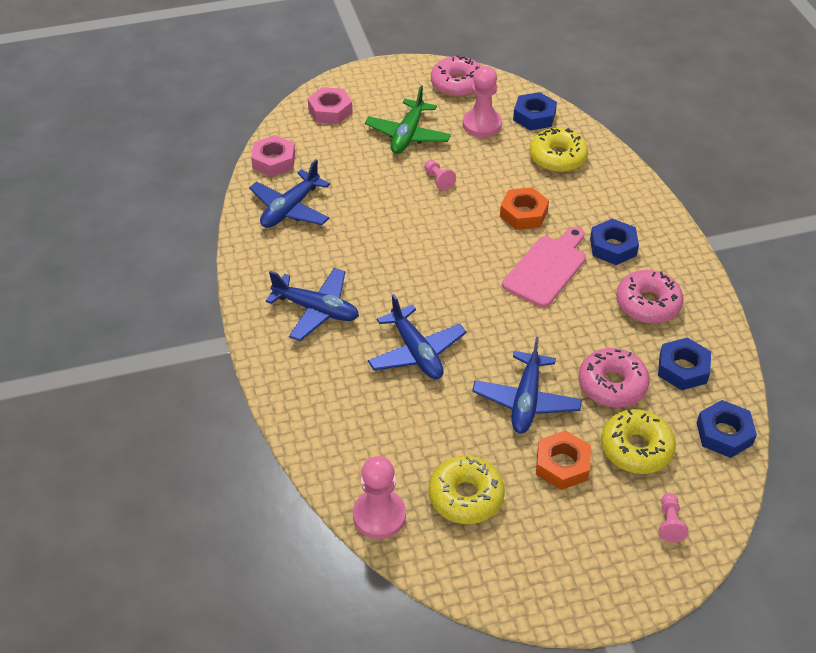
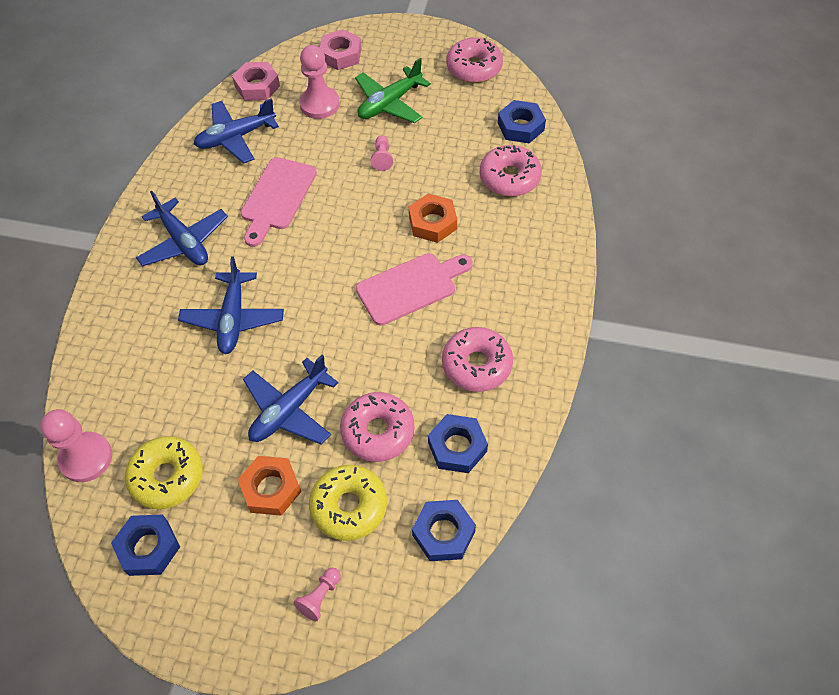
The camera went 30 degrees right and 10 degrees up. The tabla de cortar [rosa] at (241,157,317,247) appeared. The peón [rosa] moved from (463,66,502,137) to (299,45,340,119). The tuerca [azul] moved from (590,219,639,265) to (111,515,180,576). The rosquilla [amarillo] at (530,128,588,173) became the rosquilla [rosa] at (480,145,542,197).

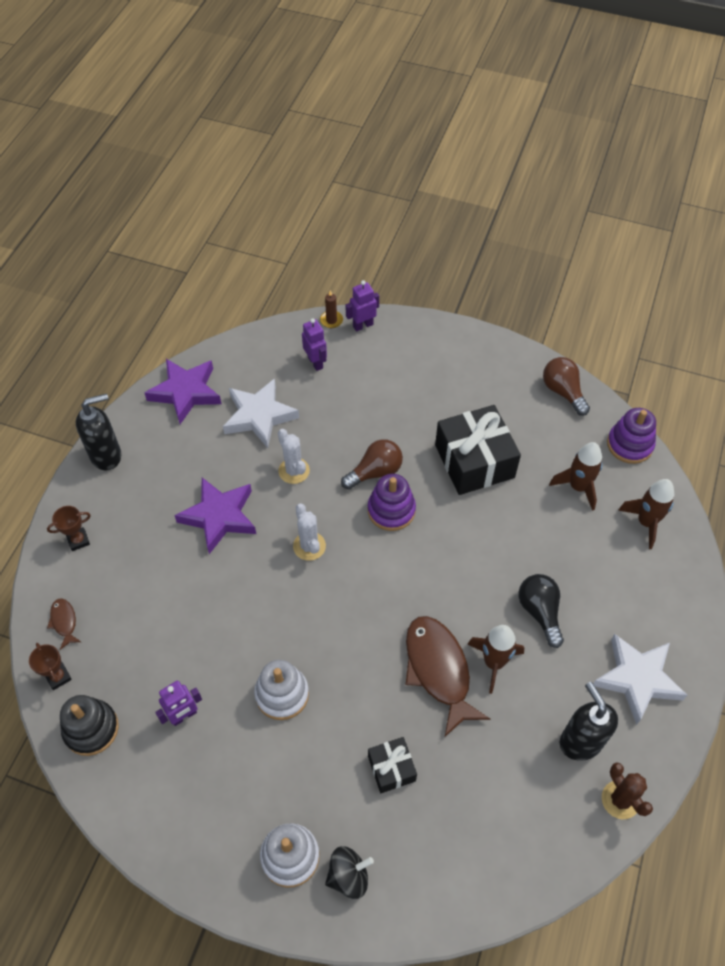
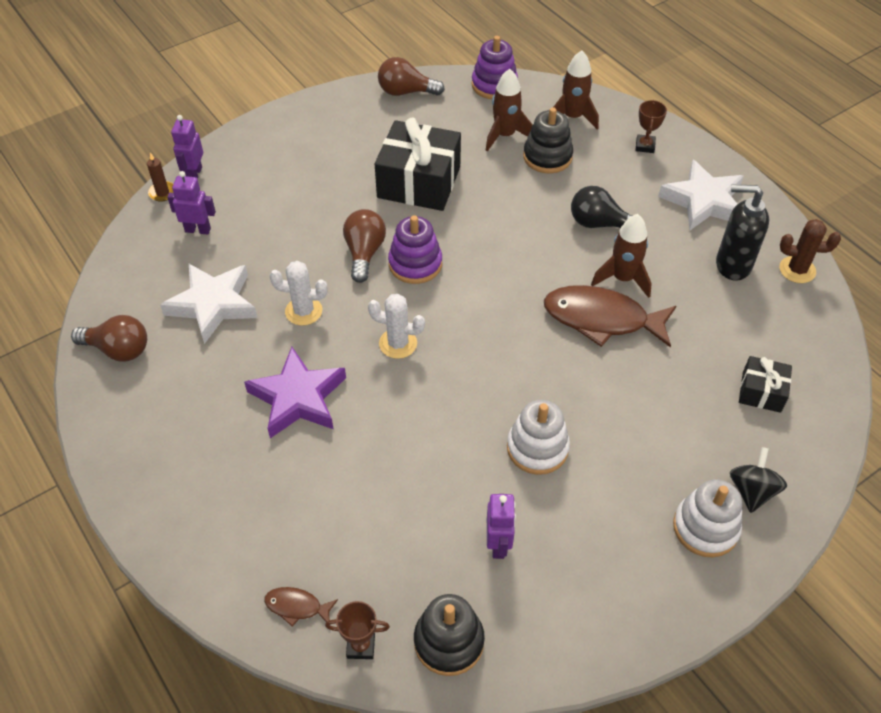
The camera went 55 degrees left and 5 degrees down. The dispensador de jabón [negro] at (76,393,121,470) disappeared. The juguete apilable [negro] at (523,107,573,173) appeared. The trofeo [marrón] moved from (47,506,91,551) to (635,100,667,153). The regalo [negro] moved from (368,737,417,793) to (739,356,792,413). The estrella [morado] at (145,359,221,424) was replaced by the bombilla [marrón] at (71,315,147,362).

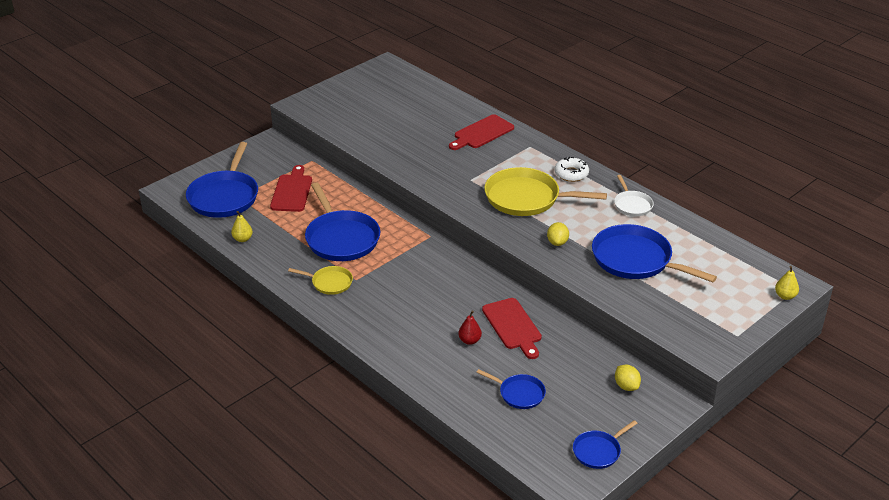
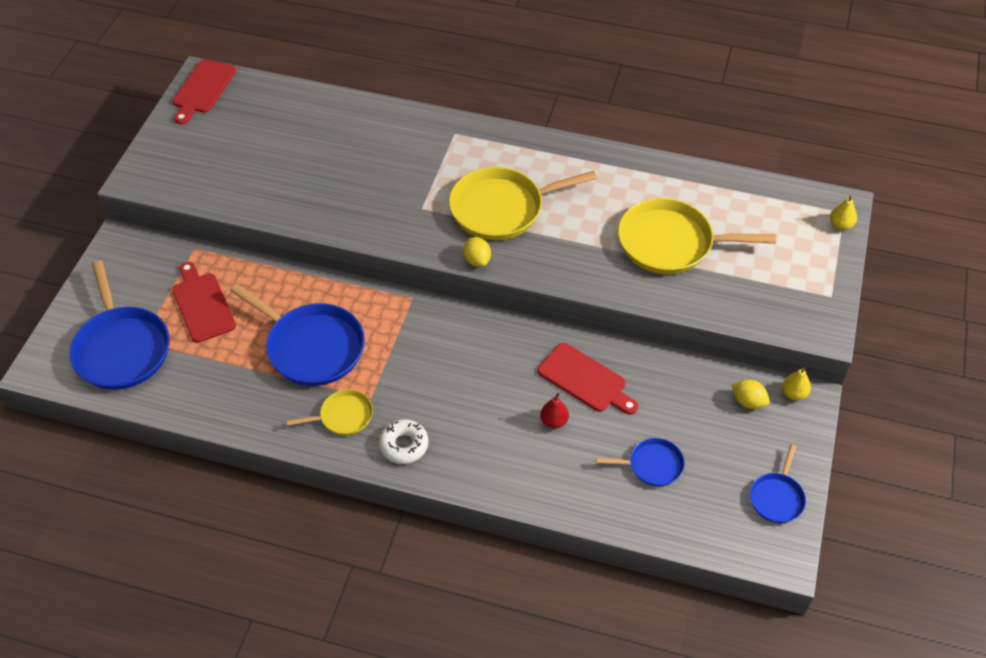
The camera went 30 degrees left and 15 degrees up. The sartén [blanco] at (614,175,654,216) disappeared. The pera [amarillo] moved from (231,211,253,242) to (782,368,811,400). The tabla de cortar [rojo] moved from (449,114,514,150) to (172,59,236,125). The limón [amarillo] moved from (547,222,569,246) to (463,237,491,267). The rosquilla [blanco] moved from (554,157,589,182) to (379,419,428,464). The sartén [azul] at (592,224,717,282) became the sartén [amarillo] at (618,198,776,274).

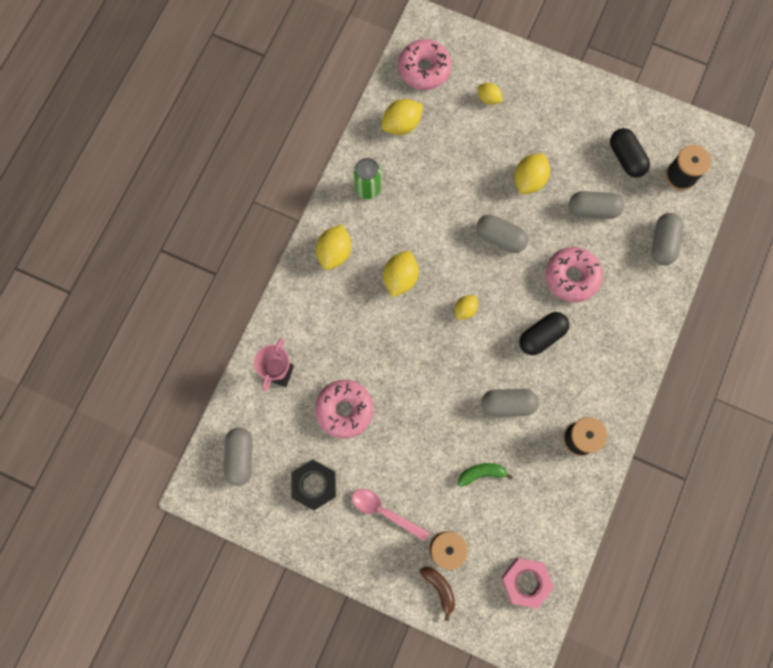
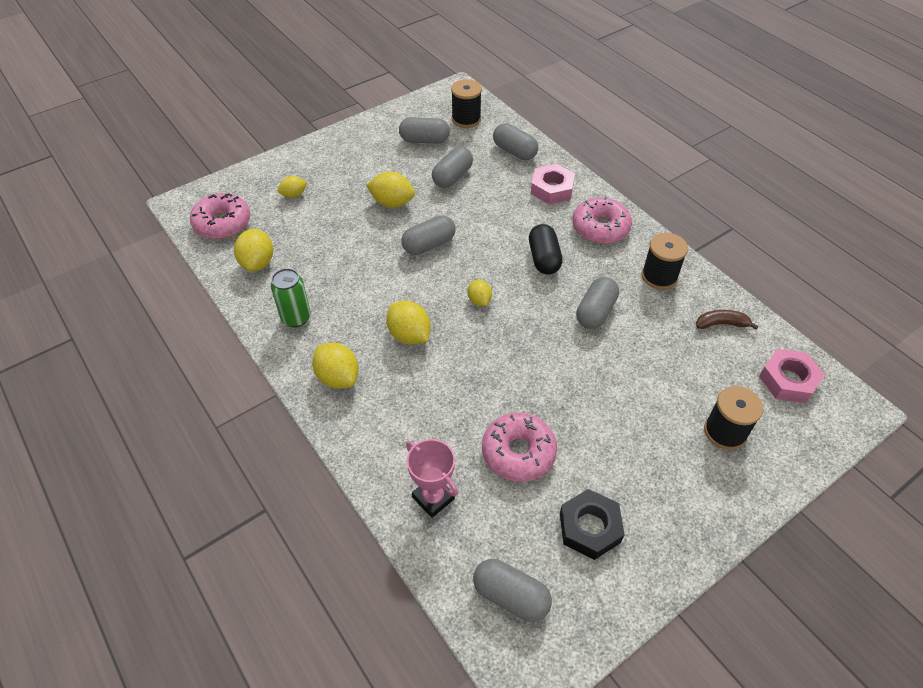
The camera went 60 degrees left and 25 degrees down. The cuchara [rosa] at (352,489,429,541) disappeared. The plátano [verde] at (458,463,513,487) disappeared. The tuerca [rosa] at (531,164,575,204) appeared. The plátano [marrón] moved from (419,567,455,621) to (696,310,759,330). The rosquilla [rosa] moved from (545,247,603,302) to (572,196,632,244). The cápsula [negro] at (610,128,650,177) became the cápsula [gris] at (399,117,450,144). The limón [amarillo] at (514,153,550,194) turned 45 degrees counterclockwise.

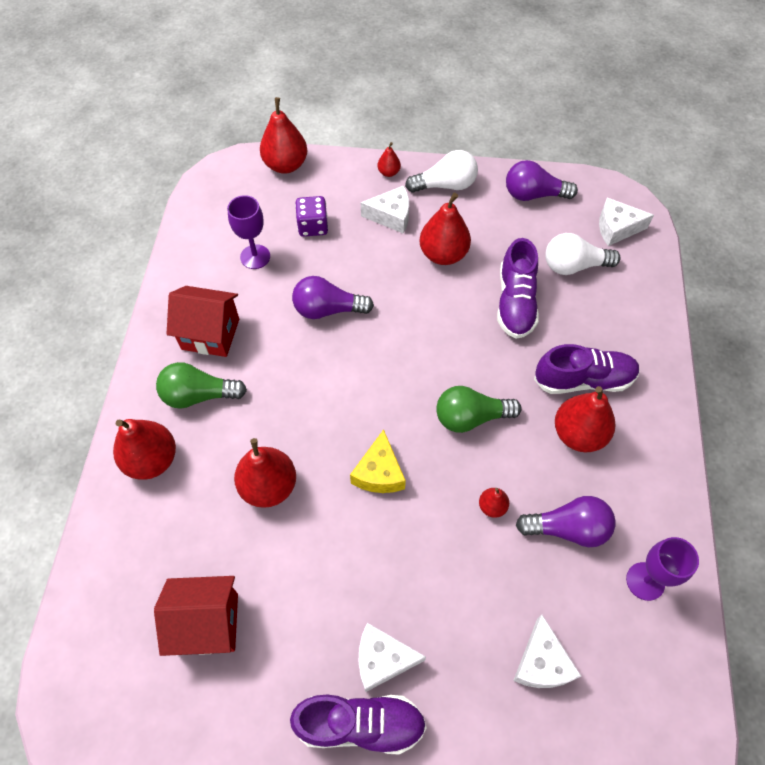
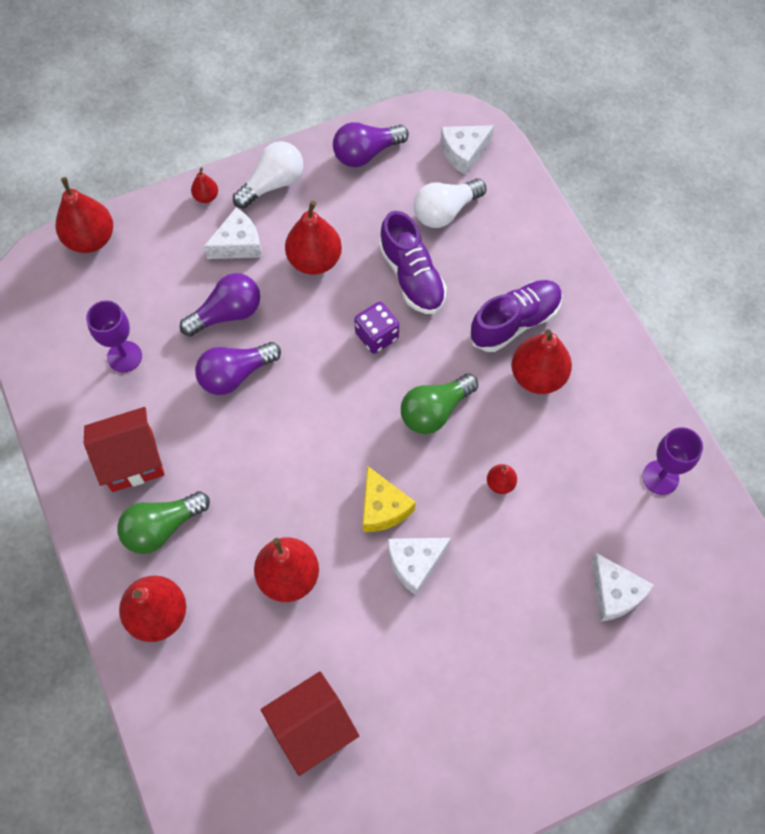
The camera went 30 degrees left and 5 degrees up. The zapato [morado] at (290,695,427,755) disappeared. The dado [morado] moved from (295,196,328,237) to (354,302,399,354). The queso [blanco] moved from (359,623,426,692) to (388,538,451,595). The bombilla [morado] moved from (516,496,615,547) to (180,273,260,336).

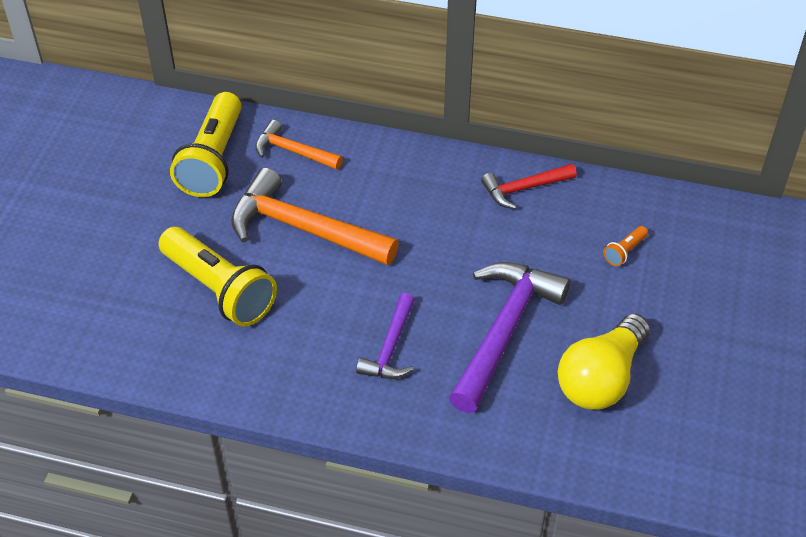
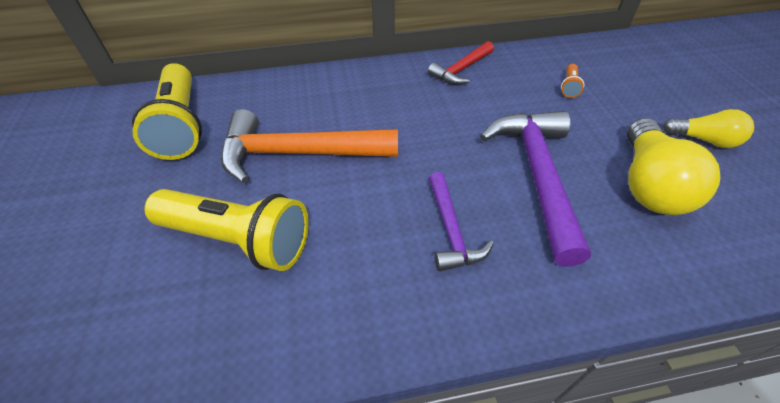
The camera went 25 degrees left and 0 degrees up. The martillo [naranja] at (255,120,343,170) disappeared. The bombilla [amarillo] at (663,109,754,148) appeared.

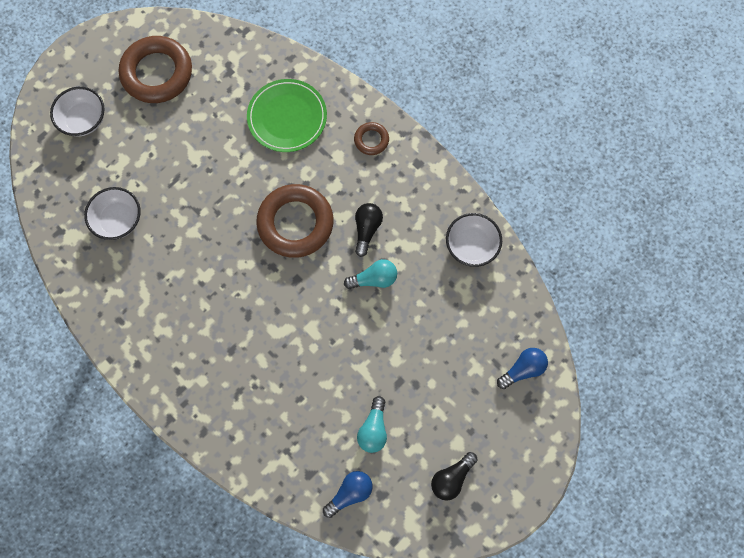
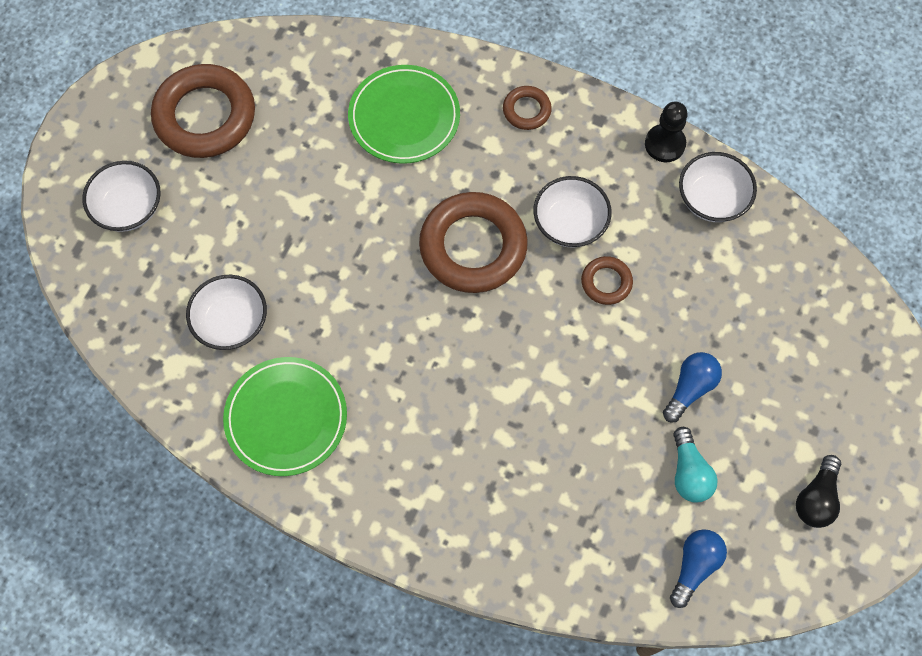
The camera went 20 degrees left and 5 degrees down. The plato [verde] at (223,357,347,476) appeared. The peón [negro] at (645,102,688,162) appeared. The bombilla [azul] moved from (497,348,548,389) to (663,352,722,422). The bombilla [turquesa] at (344,259,397,289) was replaced by the anillo [marrón] at (581,256,633,305). The bombilla [negro] at (355,203,383,257) was replaced by the cuenco [blanco] at (534,176,612,247).

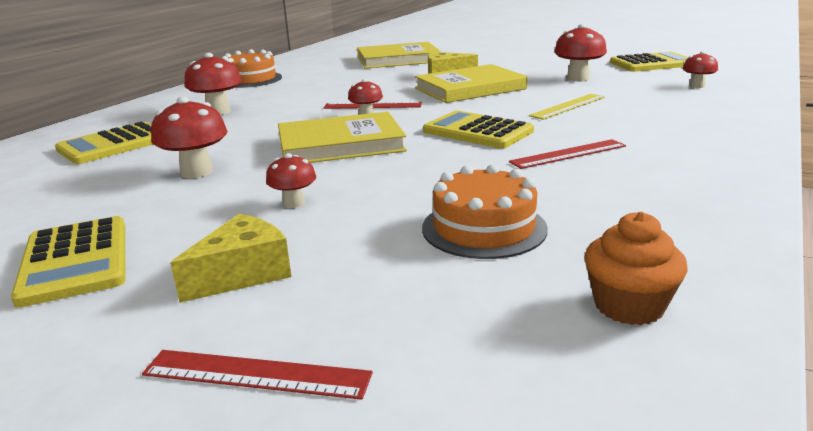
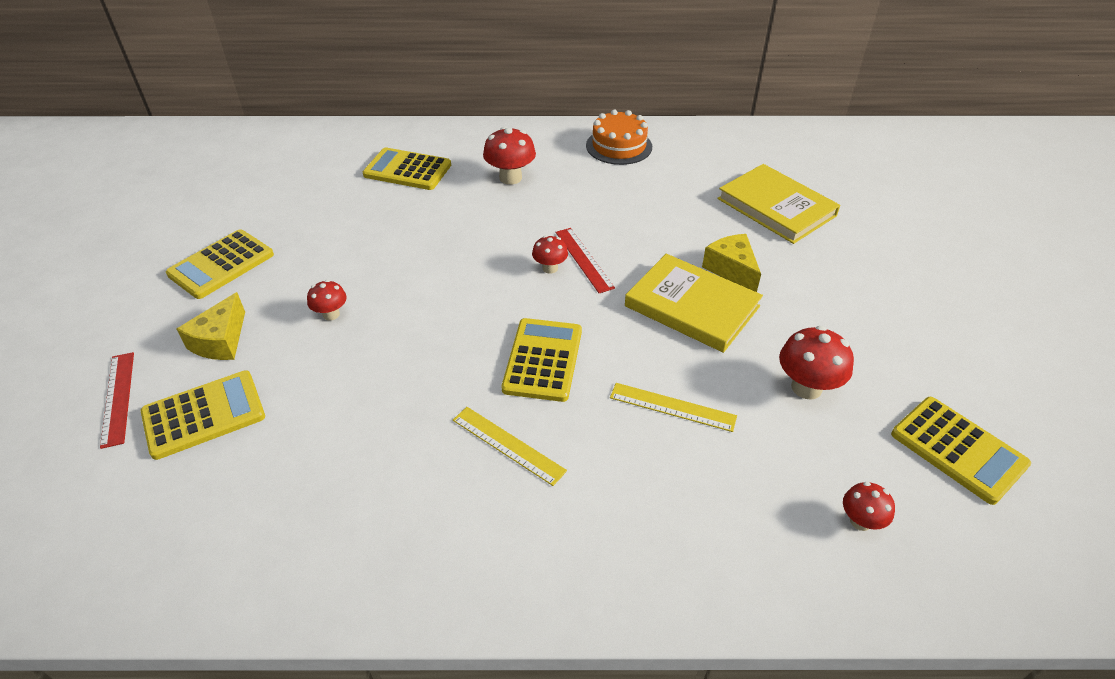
The camera went 60 degrees right and 20 degrees up. The seta [rojo] at (151,97,228,178) disappeared. The libro [amarillo] at (278,112,407,163) disappeared. The tarta [naranja] at (422,164,548,259) disappeared. The magdalena [naranja] at (584,212,688,325) disappeared. The calculadora [amarillo] at (141,370,265,460) appeared. The regla [rojo] at (509,139,626,169) became the regla [amarillo] at (453,407,567,486). The queso [amarillo] at (170,214,291,303) turned 90 degrees clockwise.

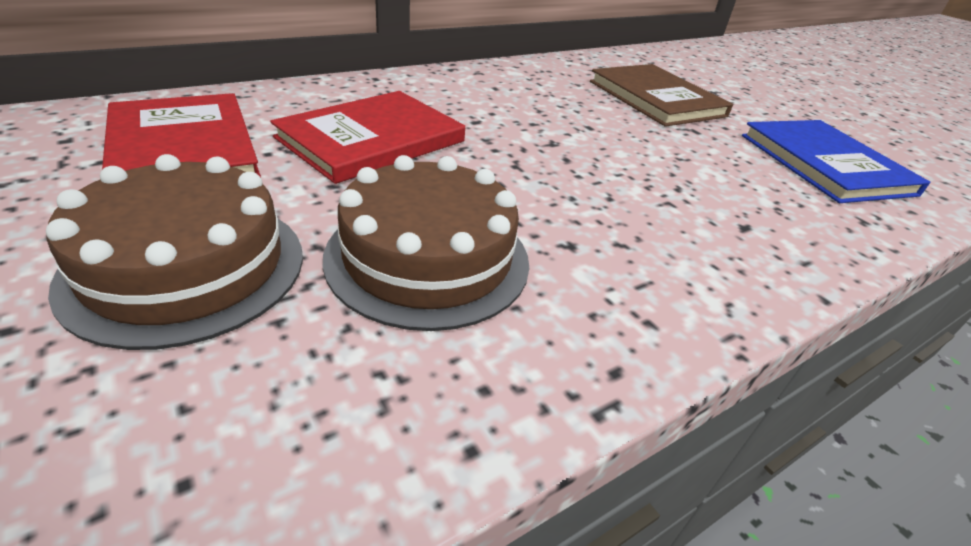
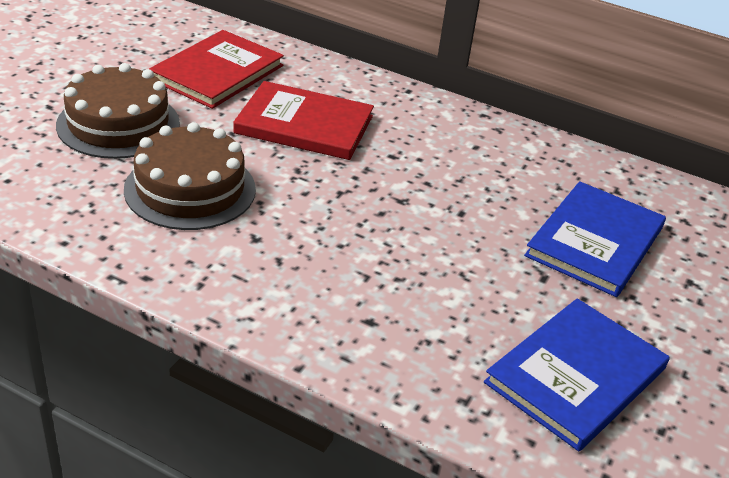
The camera went 60 degrees right and 0 degrees up. The libro [marrón] at (590,64,733,127) became the libro [azul] at (524,181,666,297).

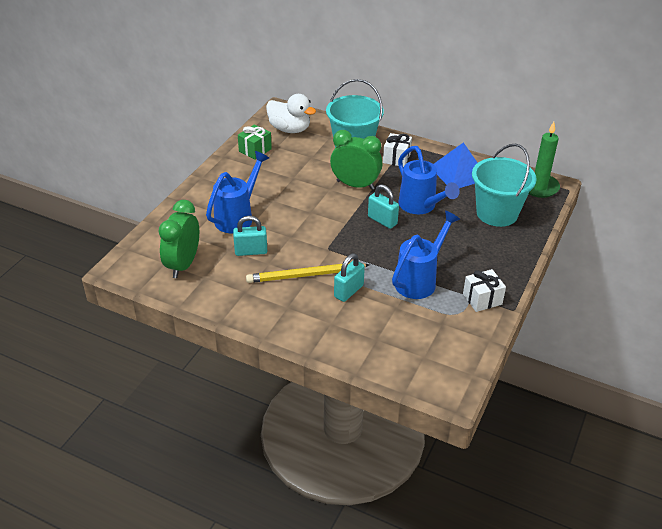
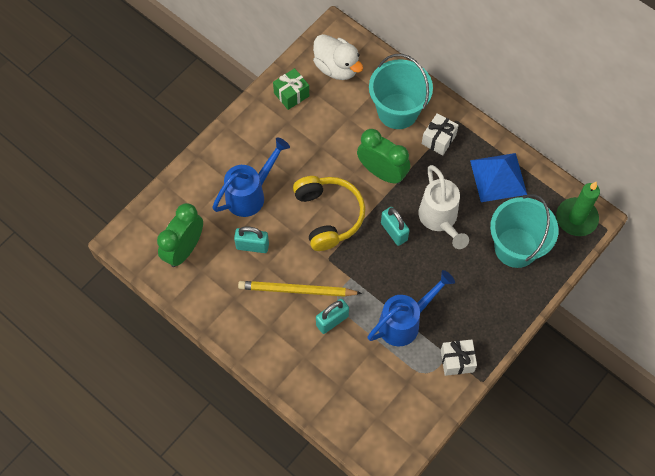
The camera went 15 degrees right and 25 degrees up. The auriculares [amarillo] at (293,176,365,251) appeared. The regadera [azul] at (398,146,460,214) became the regadera [blanco] at (418,165,469,249).

